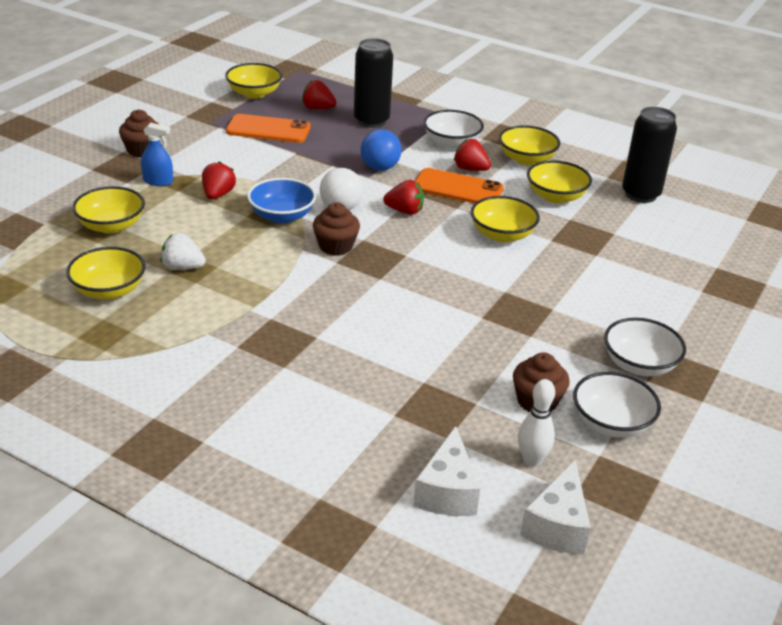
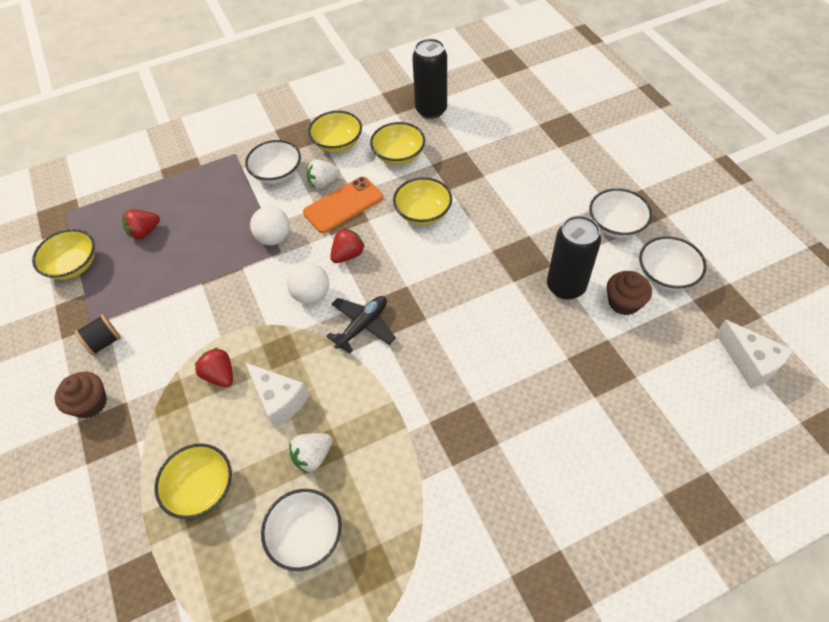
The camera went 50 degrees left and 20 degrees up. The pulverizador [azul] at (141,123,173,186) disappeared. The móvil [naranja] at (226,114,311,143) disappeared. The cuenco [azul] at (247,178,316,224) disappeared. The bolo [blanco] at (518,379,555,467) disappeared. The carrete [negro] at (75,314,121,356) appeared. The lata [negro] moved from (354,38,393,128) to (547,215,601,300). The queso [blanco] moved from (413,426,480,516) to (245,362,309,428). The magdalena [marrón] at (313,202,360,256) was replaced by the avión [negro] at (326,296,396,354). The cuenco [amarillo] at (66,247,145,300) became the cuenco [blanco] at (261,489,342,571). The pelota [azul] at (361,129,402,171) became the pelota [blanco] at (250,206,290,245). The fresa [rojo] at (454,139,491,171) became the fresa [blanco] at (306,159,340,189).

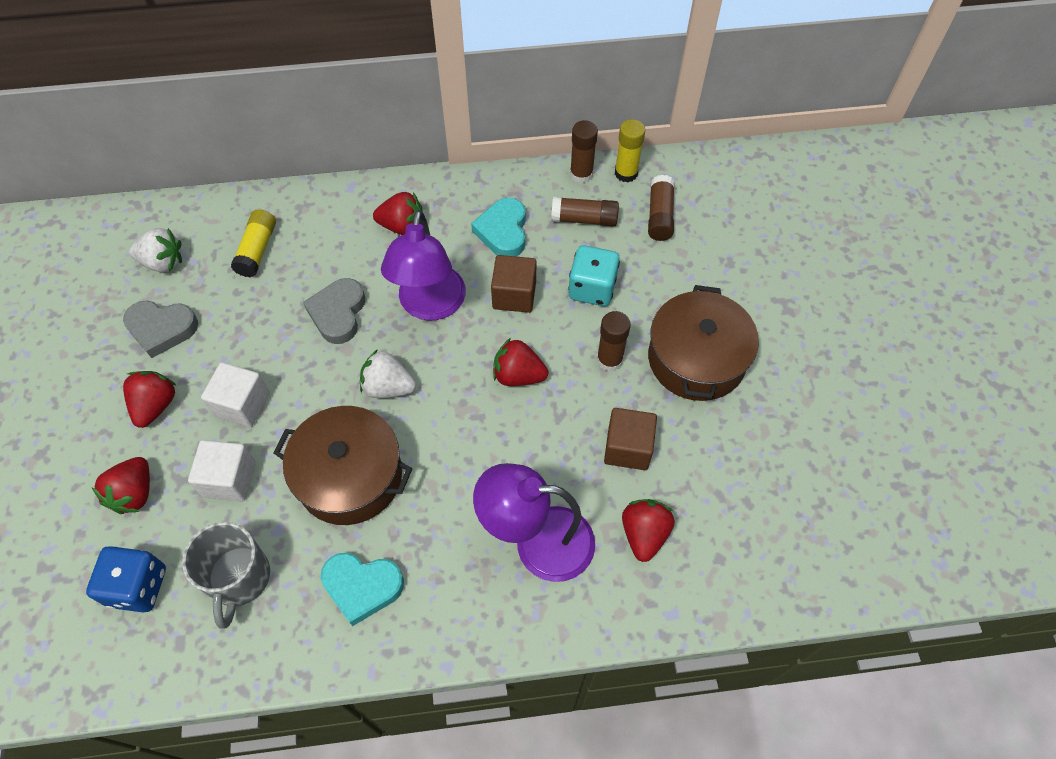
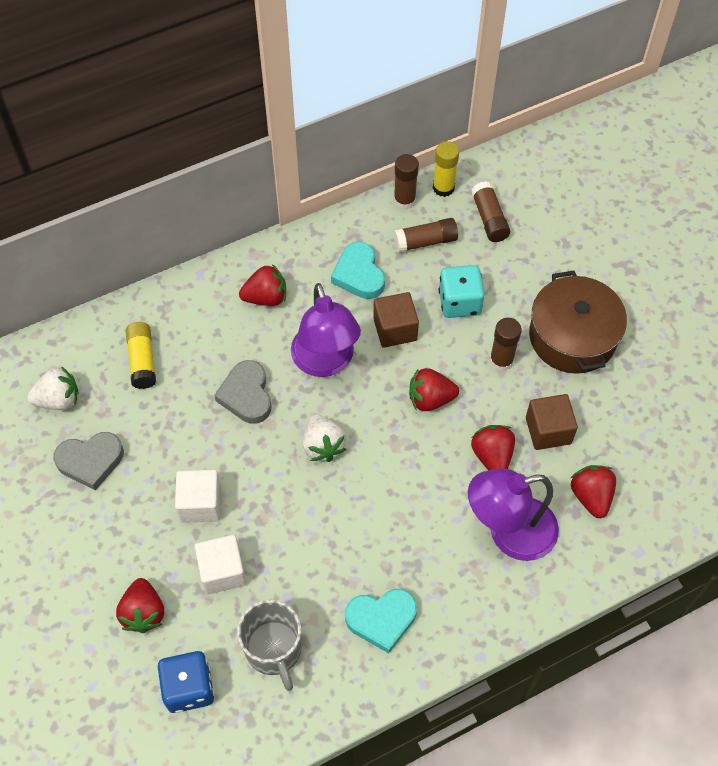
The camera went 20 degrees left and 0 degrees up. The olla [marrón] at (274,406,413,525) disappeared. The fresa [rojo] moved from (123,371,177,428) to (471,425,515,470). The fresa [blanco] at (360,349,416,398) turned 105 degrees counterclockwise.

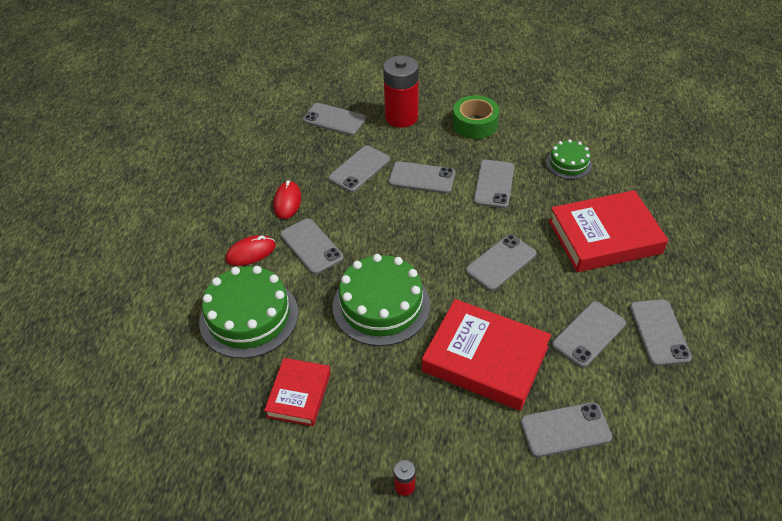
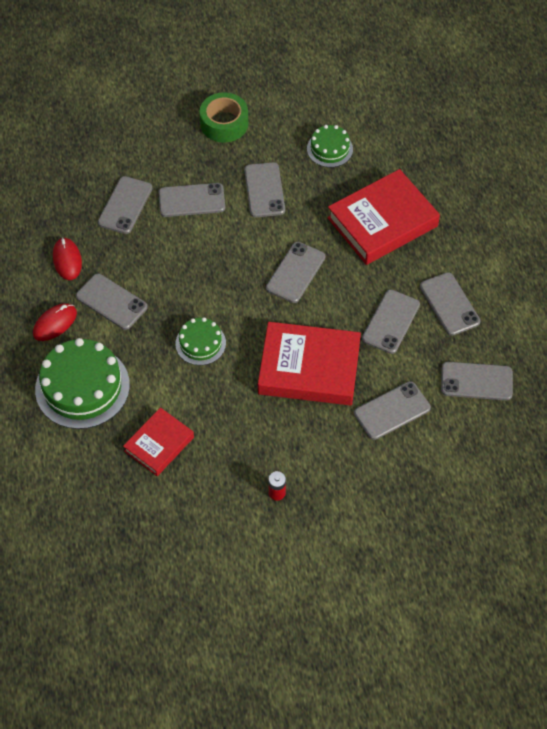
The camera went 20 degrees left and 10 degrees up. The pila [rojo] at (383,55,419,128) disappeared. The móvil [gris] moved from (303,103,366,136) to (441,362,513,400). The libro [rojo] at (264,358,331,426) turned 45 degrees clockwise. The tarta [verde] at (333,254,430,346) changed to 0.55 times the size.

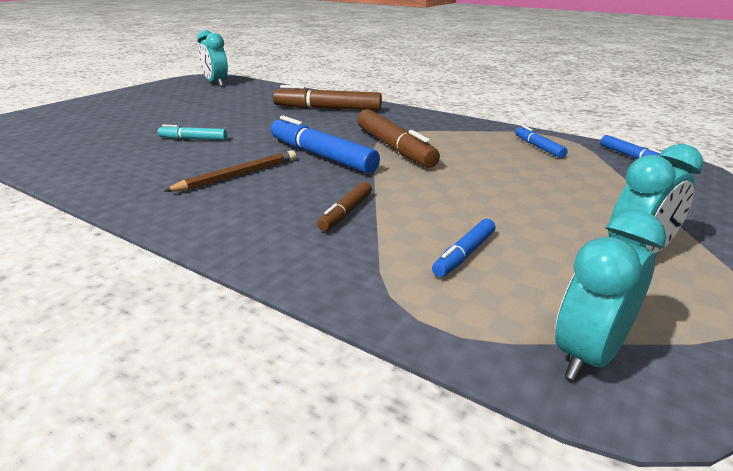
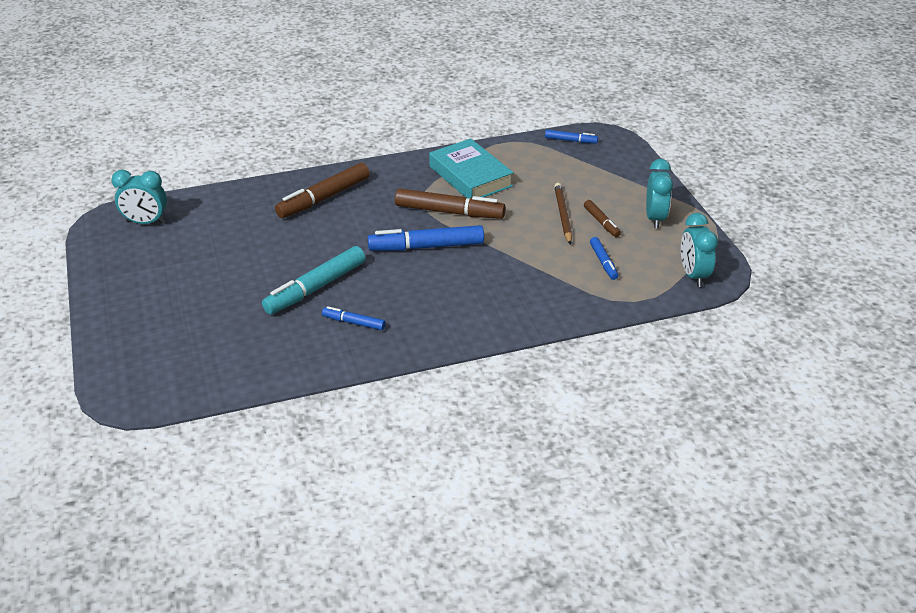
The camera went 50 degrees left and 10 degrees up. The libro [turquesa] at (429,138,514,199) appeared. The lápiz [marrón] moved from (164,150,296,192) to (554,183,572,245). The rotulador [marrón] moved from (317,182,372,231) to (584,200,621,237). The rotulador [azul] moved from (515,125,568,158) to (322,306,386,330). The rotulador [turquesa] at (158,125,227,140) changed to 1.91 times the size.

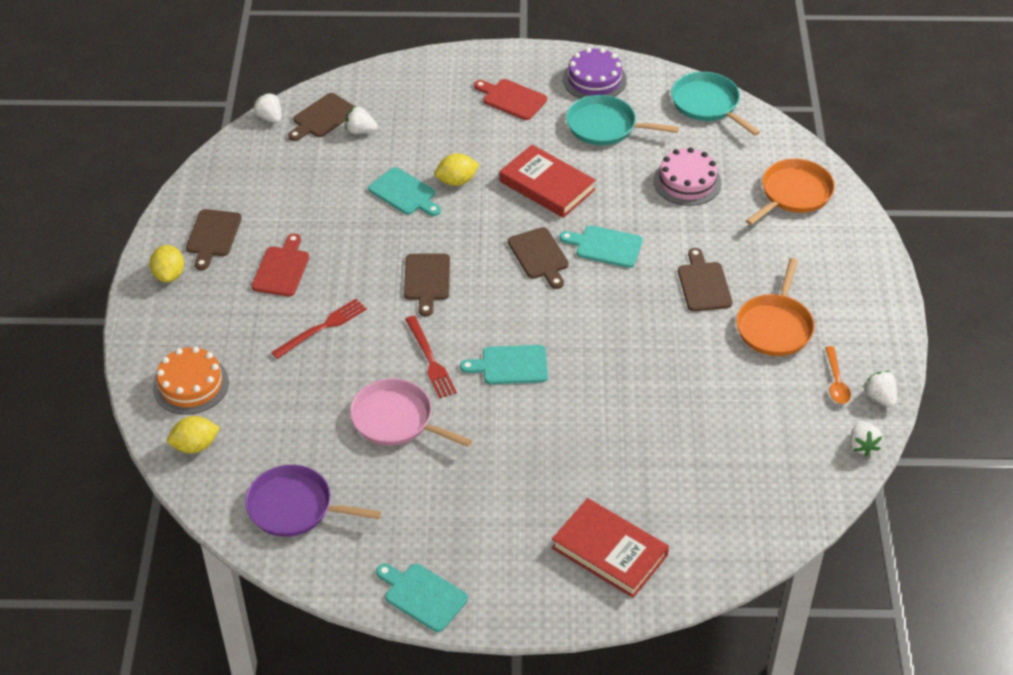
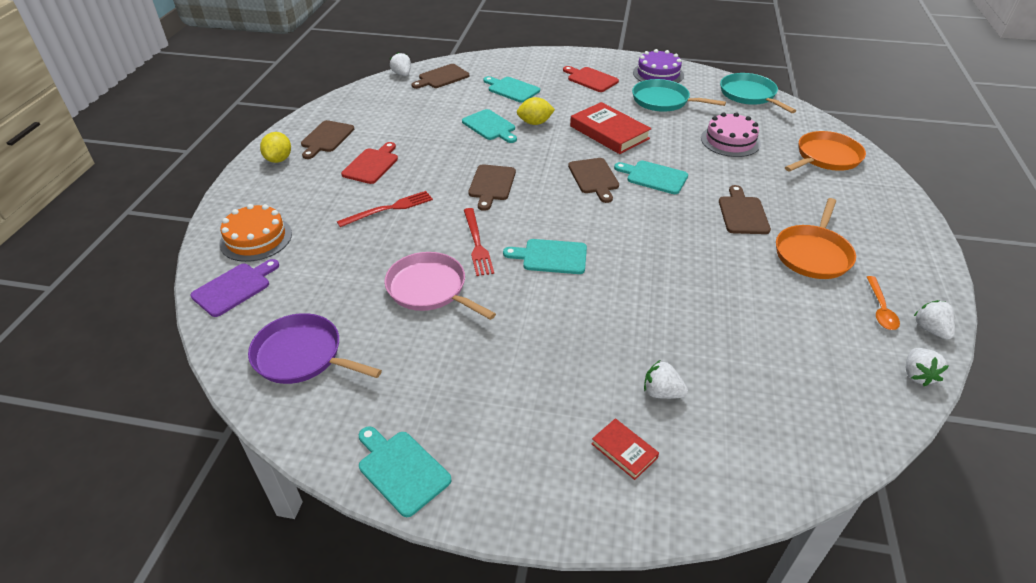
The camera went 10 degrees right and 5 degrees down. The tabla de cortar [turquesa] at (483,76,540,103) appeared. The fresa [blanco] moved from (345,107,378,134) to (644,360,688,399). The limón [amarillo] at (167,416,220,453) was replaced by the tabla de cortar [morado] at (190,259,279,317). The libro [rojo] at (552,498,669,598) changed to 0.50 times the size.

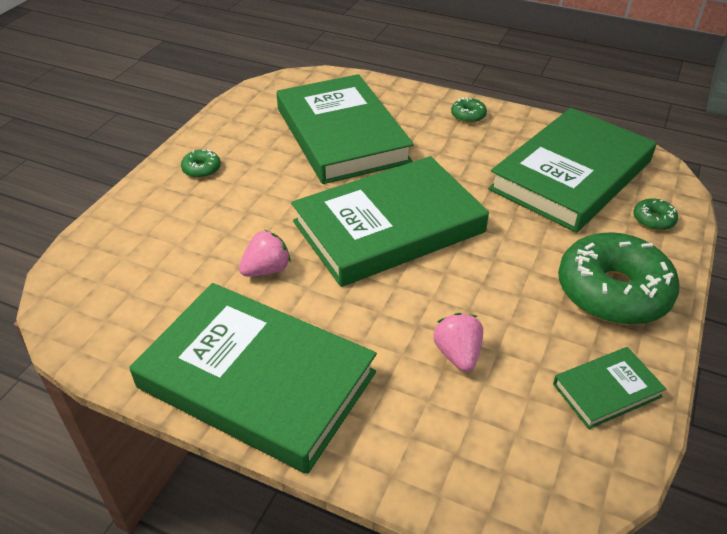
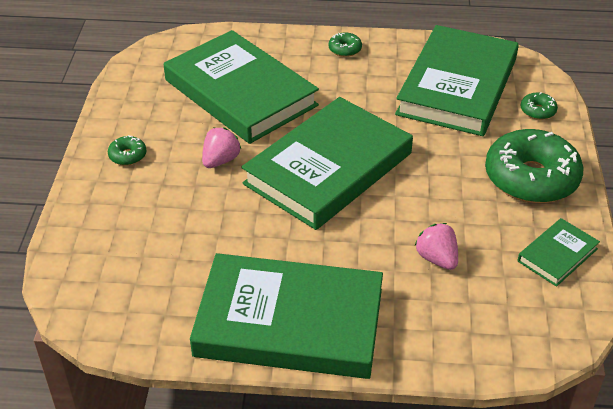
The camera went 20 degrees left and 0 degrees up. The fresa [rosa] moved from (239,230,291,277) to (202,127,241,168).

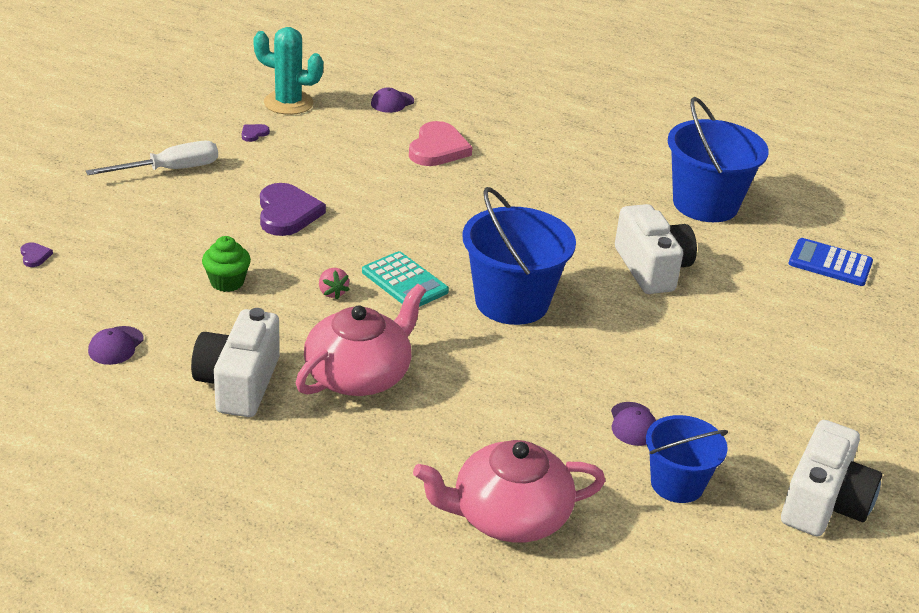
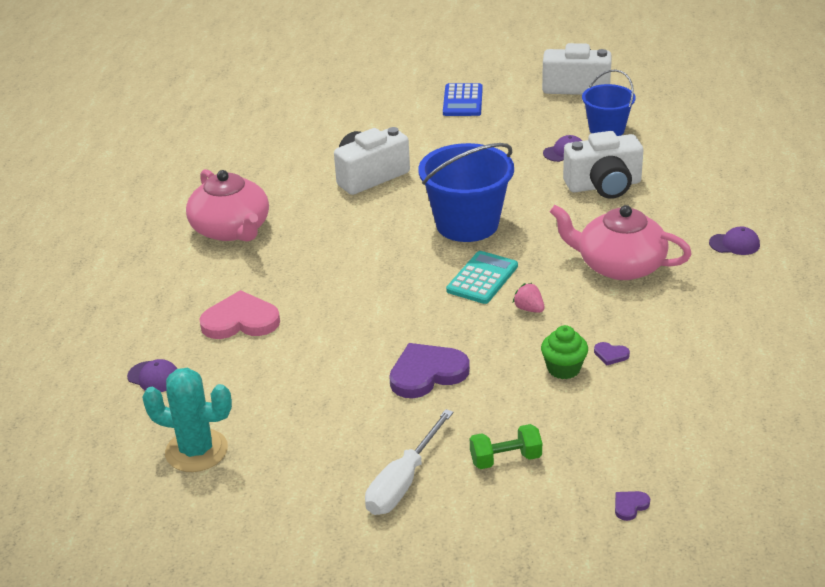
The camera went 105 degrees left and 0 degrees up. The balde [azul] at (668,97,769,222) disappeared. The mancuerna [verde] at (470,424,542,469) appeared. The gorra [morado] moved from (88,326,144,365) to (709,226,760,255). The cámara [blanco] moved from (191,308,280,417) to (563,131,643,199). The corazón [morado] moved from (242,124,270,142) to (594,342,630,365). The tetera [rosa] moved from (413,440,606,543) to (186,169,269,241). The calculadora [azul] moved from (789,238,873,286) to (443,83,483,116). The destornillador [blanco] at (86,141,218,175) turned 105 degrees counterclockwise. The cactus [turquesa] at (253,27,323,115) turned 75 degrees counterclockwise. The fresa [rosa] at (319,268,350,299) turned 90 degrees counterclockwise.

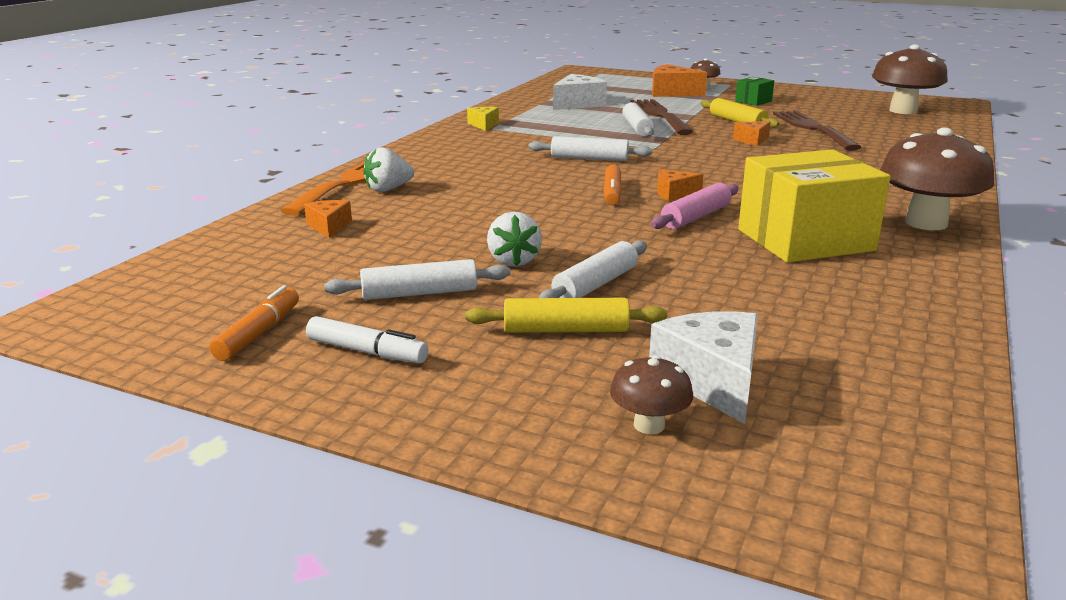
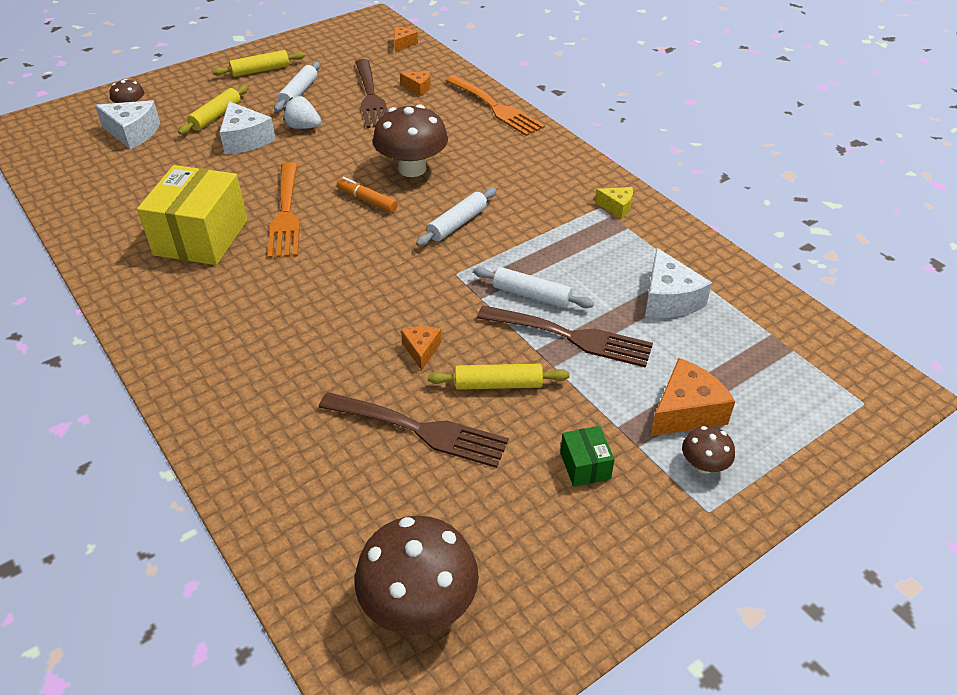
The camera went 120 degrees right and 20 degrees up. The rotulador [naranja] at (210,285,299,361) disappeared. The fresa [blanco] at (363,147,414,192) disappeared. The tenedor [marrón] at (355,59,388,128) appeared. The queso [naranja] moved from (657,169,703,201) to (394,27,418,52). The seta [marrón] moved from (880,128,994,230) to (373,105,448,177). The rotulador [blanco] at (306,316,428,363) was replaced by the rodillo [amarillo] at (212,50,305,77). The rodillo [blanco] at (539,241,647,298) was replaced by the queso [blanco] at (220,101,276,154). The rodillo [rosa] at (651,183,738,229) was replaced by the tenedor [naranja] at (268,162,300,258).

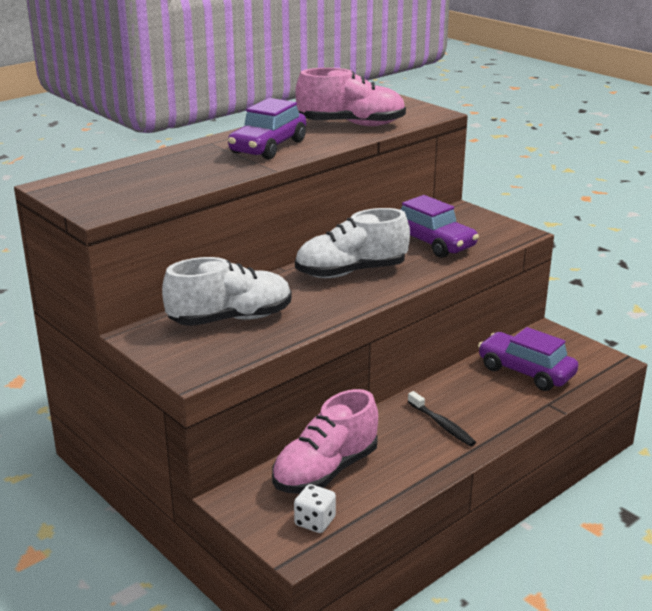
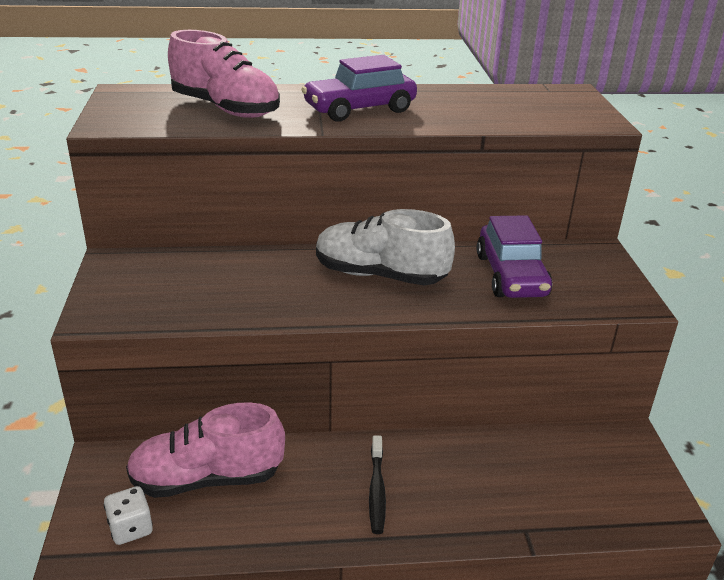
The camera went 35 degrees right and 5 degrees up. The zapato [blanco] at (162,257,292,326) disappeared. The coche [morado] at (478,327,578,391) disappeared. The zapato [rosa] moved from (295,68,406,126) to (168,30,280,118).

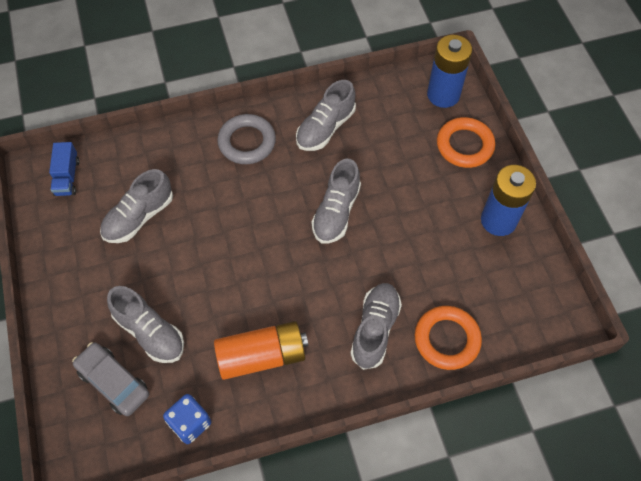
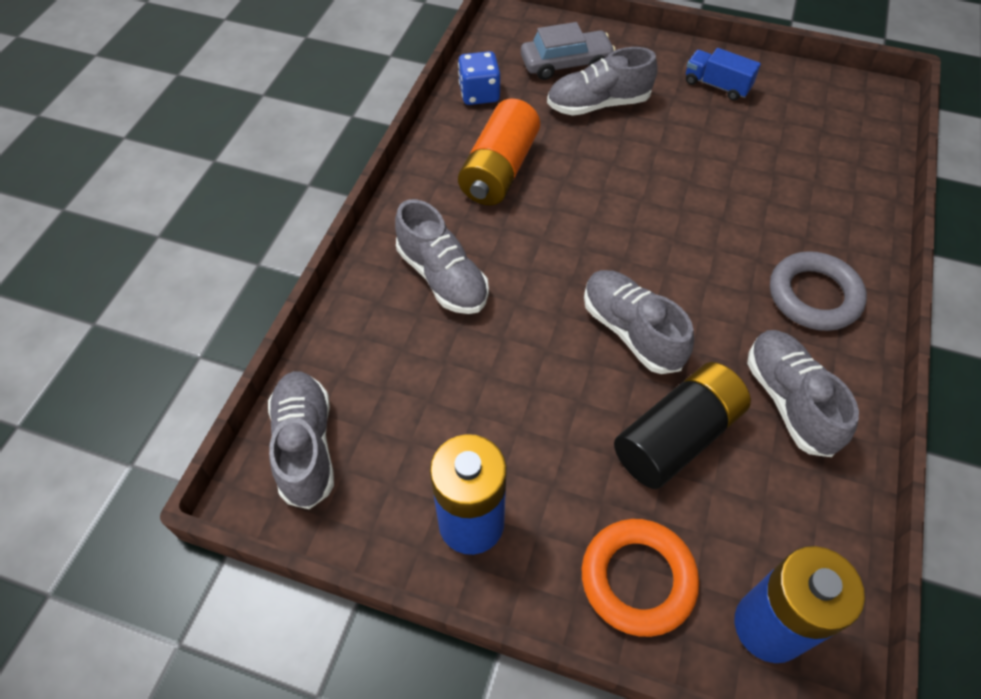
The camera went 125 degrees right and 5 degrees down. The anillo [naranja] at (415,306,482,370) disappeared. The pila [negro] at (614,362,751,489) appeared. The camión [azul] moved from (49,142,79,196) to (686,48,761,101). The zapato [gris] moved from (100,169,173,243) to (268,371,334,509).

